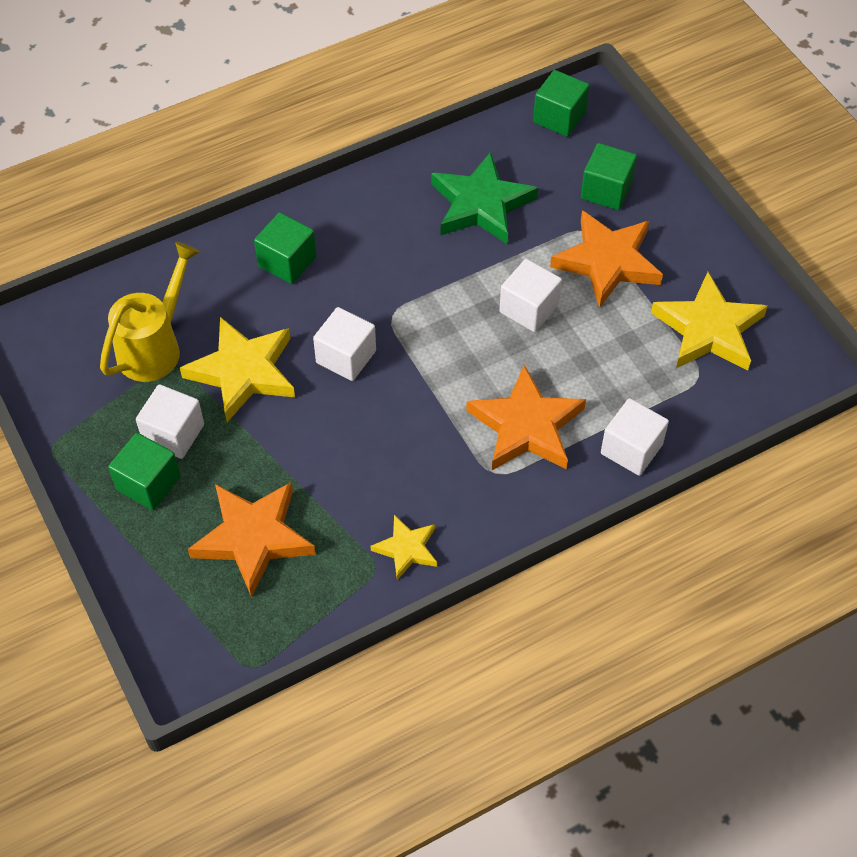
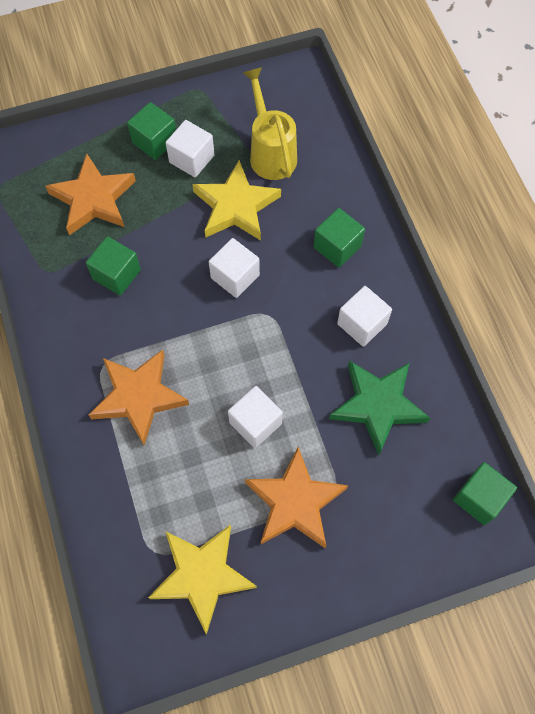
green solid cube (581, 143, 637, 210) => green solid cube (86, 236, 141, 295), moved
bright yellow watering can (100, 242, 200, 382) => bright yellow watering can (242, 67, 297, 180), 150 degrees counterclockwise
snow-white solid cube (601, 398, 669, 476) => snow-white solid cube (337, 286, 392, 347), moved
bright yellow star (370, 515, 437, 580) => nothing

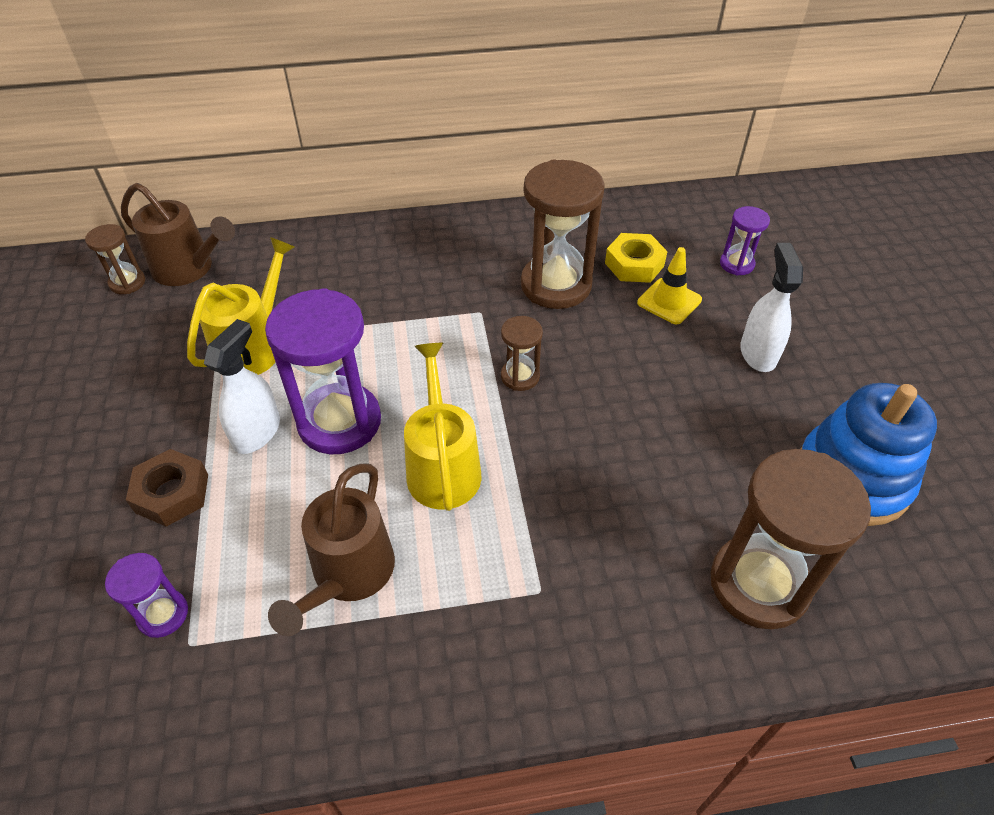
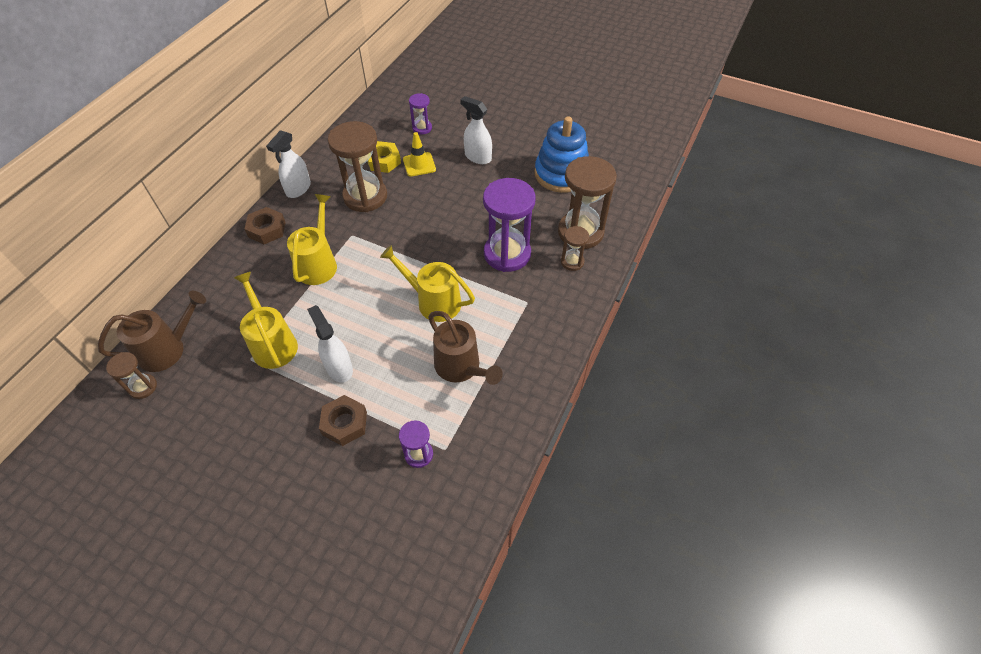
violet sandglass (265, 288, 381, 454) => violet sandglass (483, 178, 535, 272), moved
brown sandglass (501, 316, 543, 391) => brown sandglass (561, 226, 589, 271), moved
nothing => snow-white spray cleaner (266, 130, 311, 198)
nothing => bright yellow watering can (287, 194, 337, 285)
nothing => brown hexagon nut (245, 207, 286, 244)

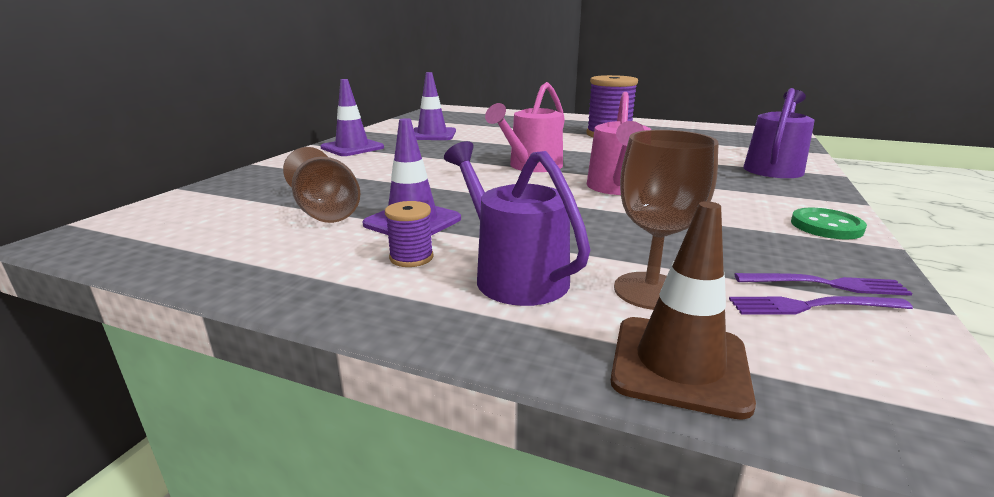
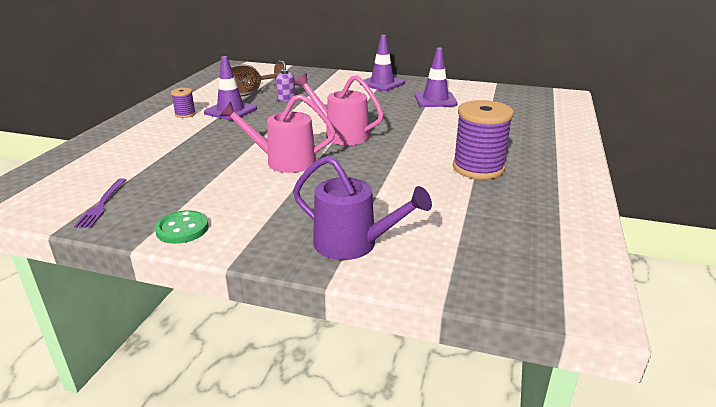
brown chalice (614, 130, 719, 310) => nothing
violet watering can (444, 141, 591, 306) => nothing
brown traffic cone (611, 201, 756, 420) => nothing
violet dinner fork (729, 296, 913, 315) => nothing
nothing => violet pump bottle (276, 61, 295, 102)

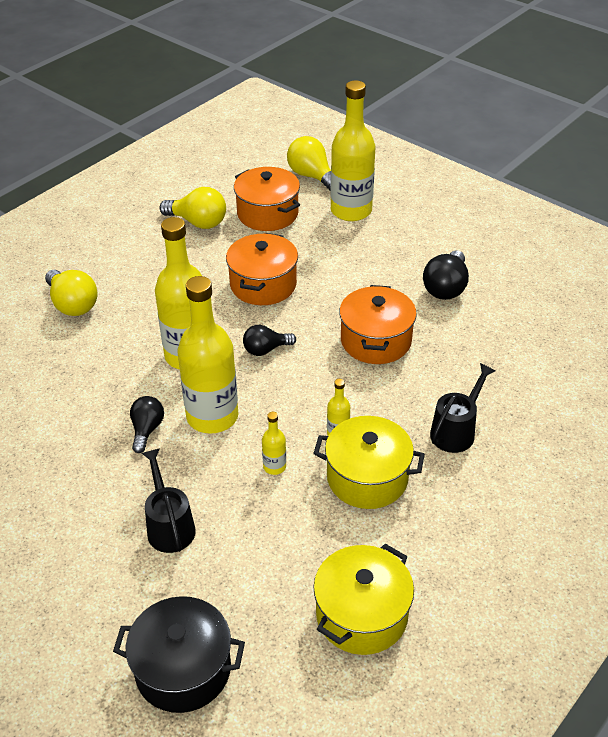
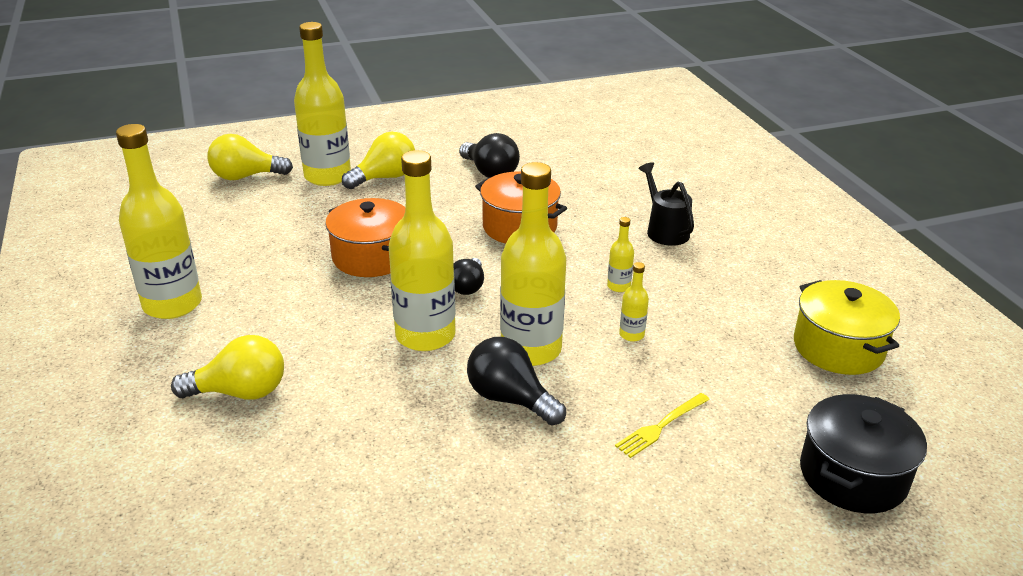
orange-coloured stockpot (234, 167, 300, 231) => nothing
bright yellow bulb (160, 187, 226, 229) => bright yellow bulb (342, 132, 415, 189), moved
ebony bulb (130, 396, 164, 453) => ebony bulb (467, 337, 566, 426), x1.53
bright yellow stockpot (313, 416, 425, 509) => nothing
ebony watering can (142, 448, 196, 553) => bright yellow dinner fork (615, 393, 710, 458)
nothing => bright yellow bottle (116, 124, 202, 319)

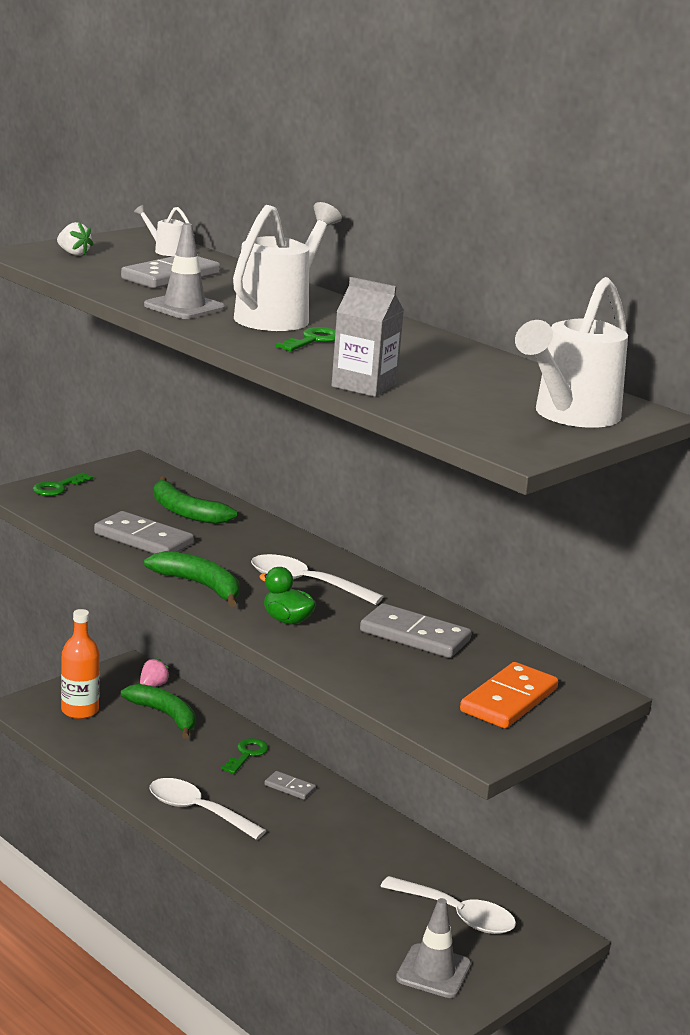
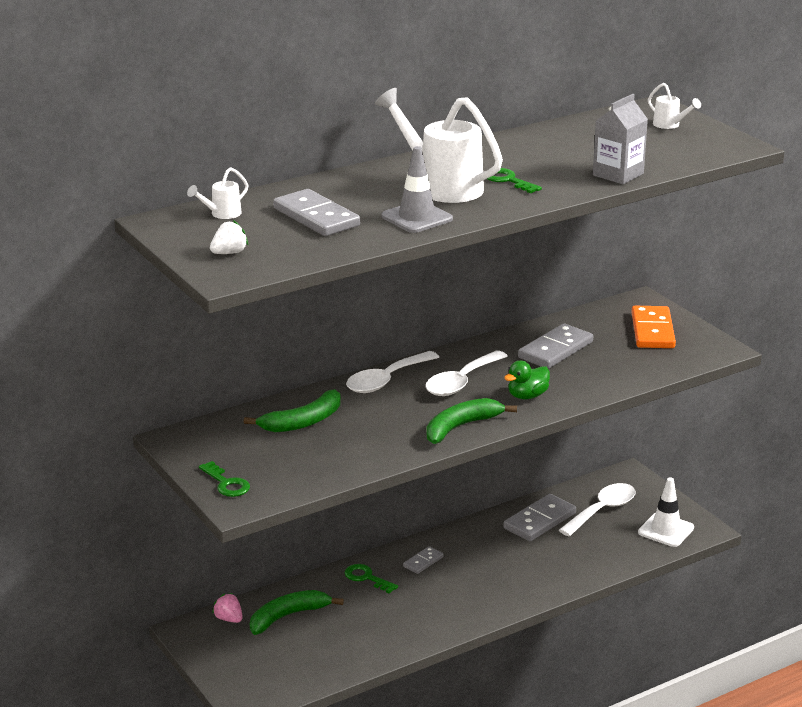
snow-white watering can (515, 277, 628, 428) => snow-white watering can (648, 83, 701, 129), x0.45
ash-grey domino (94, 511, 194, 554) => ash-grey domino (503, 494, 576, 541), moved
orange-coloured bottle (61, 609, 100, 719) => nothing
orange-coloured domino (460, 662, 558, 728) => orange-coloured domino (632, 306, 676, 348), 45 degrees clockwise
snow-white tablespoon (150, 778, 266, 840) => snow-white tablespoon (346, 351, 439, 393), moved
ash-grey traffic cone (396, 898, 471, 998) => snow-white traffic cone (638, 477, 694, 547)

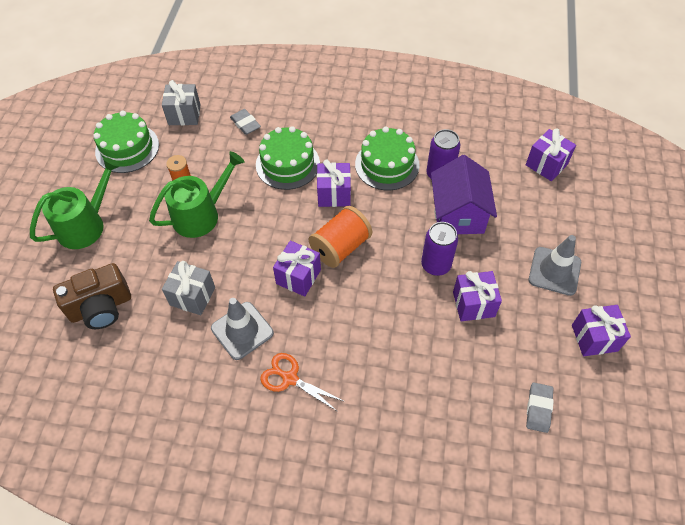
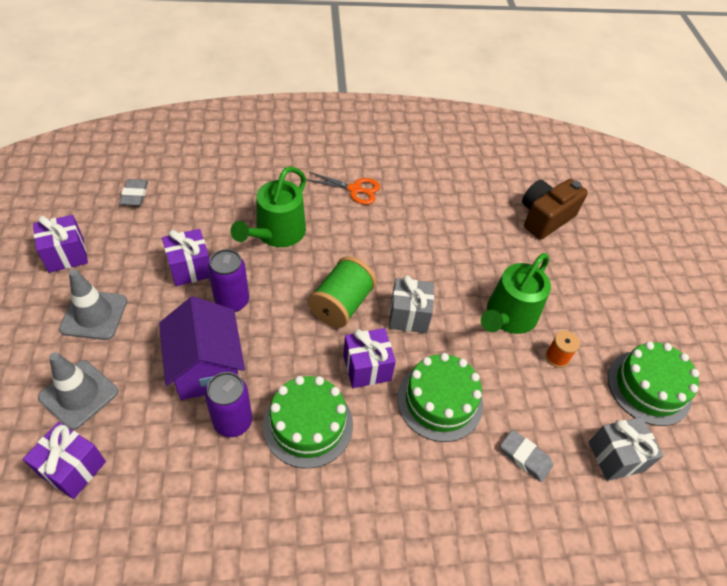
green watering can (30, 157, 120, 249) => green watering can (231, 166, 306, 247), moved
orange-coloured spool (309, 206, 372, 268) => green spool (308, 256, 376, 328)
violet wrapped gift (273, 241, 321, 297) => nothing
ash-grey wrapped gift (162, 261, 215, 315) => ash-grey wrapped gift (389, 275, 434, 333), moved
ash-grey traffic cone (211, 298, 274, 360) => ash-grey traffic cone (38, 352, 118, 430), moved

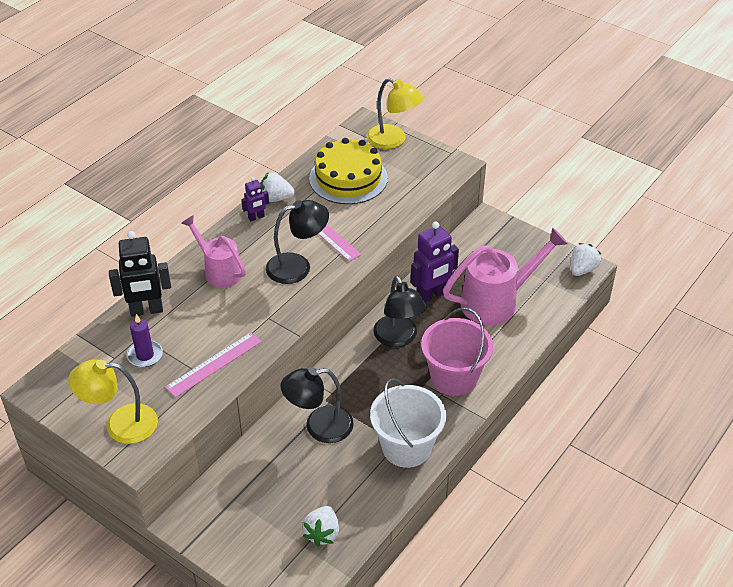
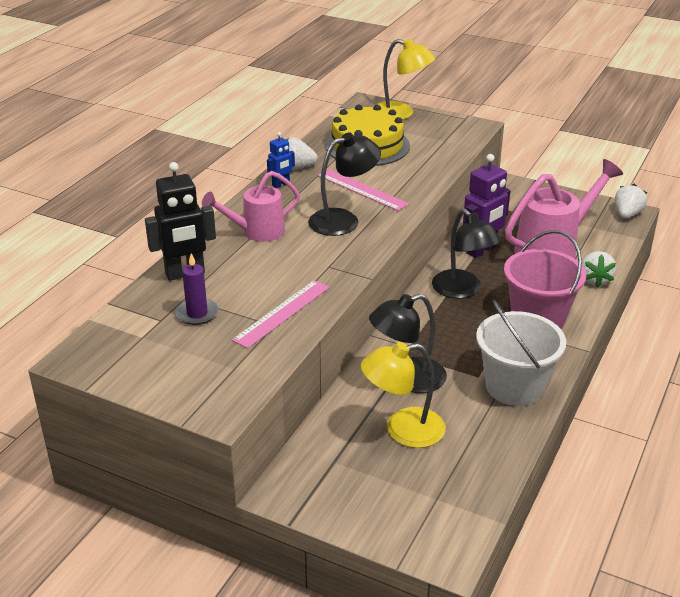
violet robot figure (241, 177, 269, 221) => blue robot figure (267, 132, 295, 188)
rosy watering can (181, 215, 246, 288) => rosy watering can (202, 171, 300, 242), 60 degrees counterclockwise
bright yellow lamp (68, 359, 158, 444) => bright yellow lamp (361, 342, 446, 448), moved
snow-white strawberry (303, 506, 339, 546) => snow-white strawberry (582, 251, 617, 287), moved

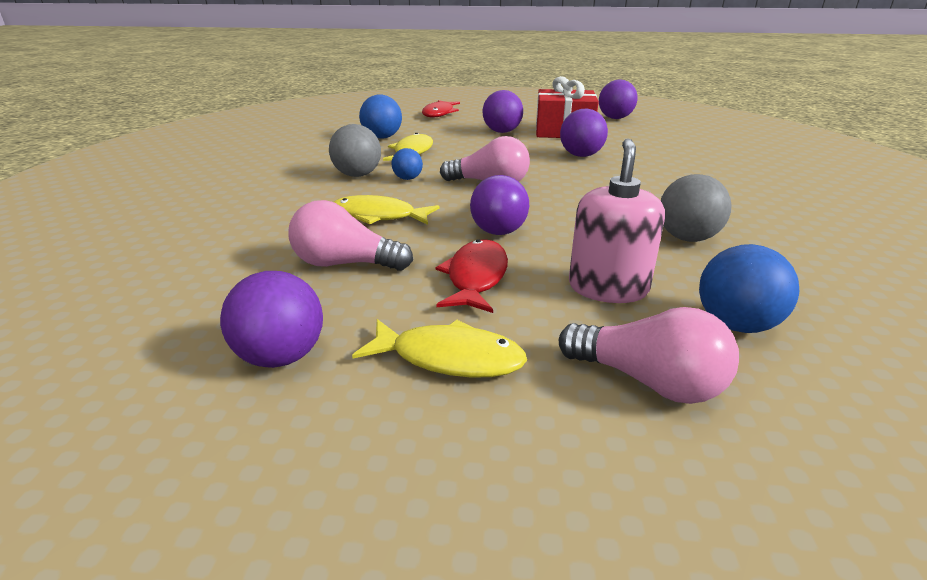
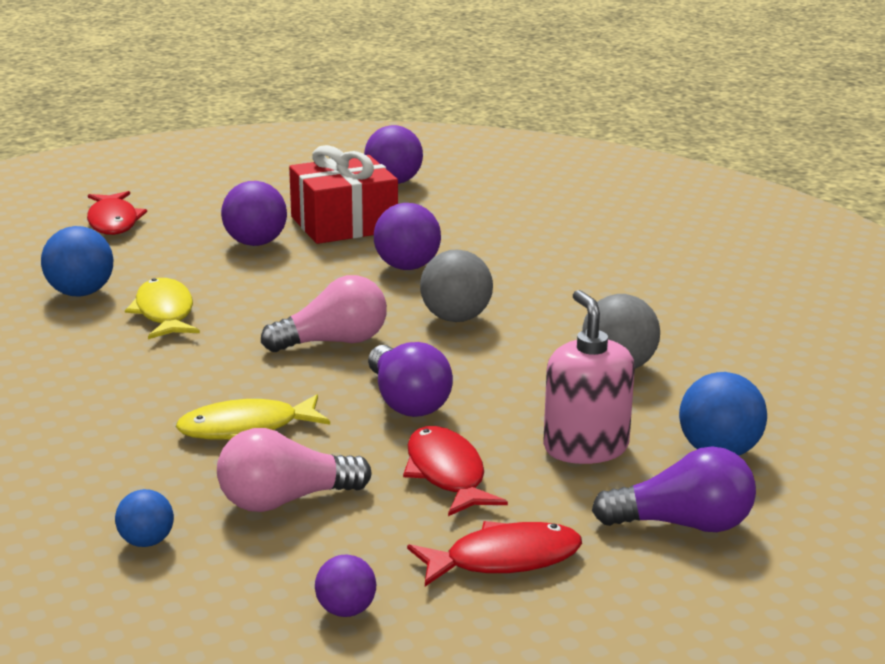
ash-grey ball (329, 124, 381, 177) => ash-grey ball (420, 249, 493, 322), moved
blue ball (391, 148, 423, 180) => blue ball (115, 489, 174, 547), moved
violet ball (220, 271, 323, 368) => violet ball (315, 555, 376, 617), x0.60
rosy bulb (559, 307, 739, 404) => violet bulb (592, 446, 756, 532)
bright yellow toy fish (352, 319, 527, 378) => red toy fish (407, 521, 582, 586)

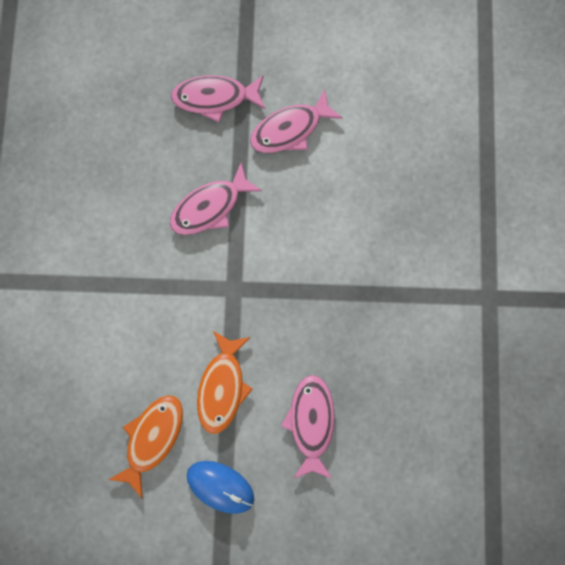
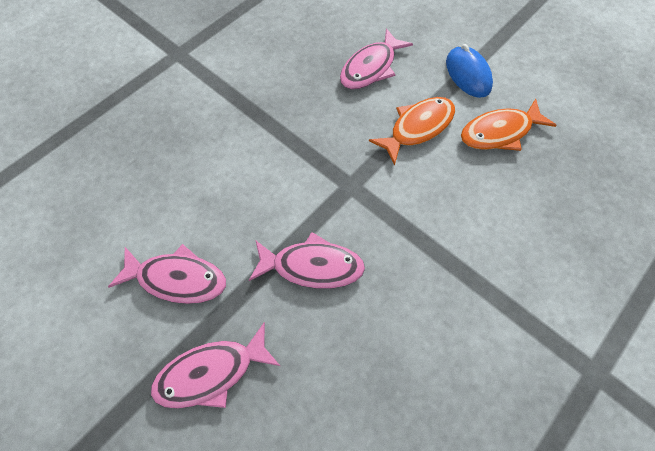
rosy toy fish (171, 75, 266, 122) => rosy toy fish (151, 322, 280, 409), 120 degrees clockwise

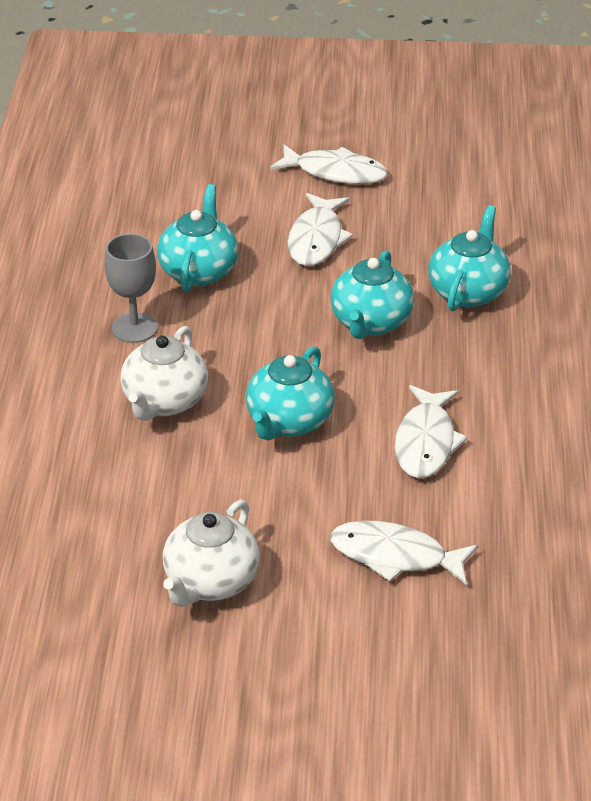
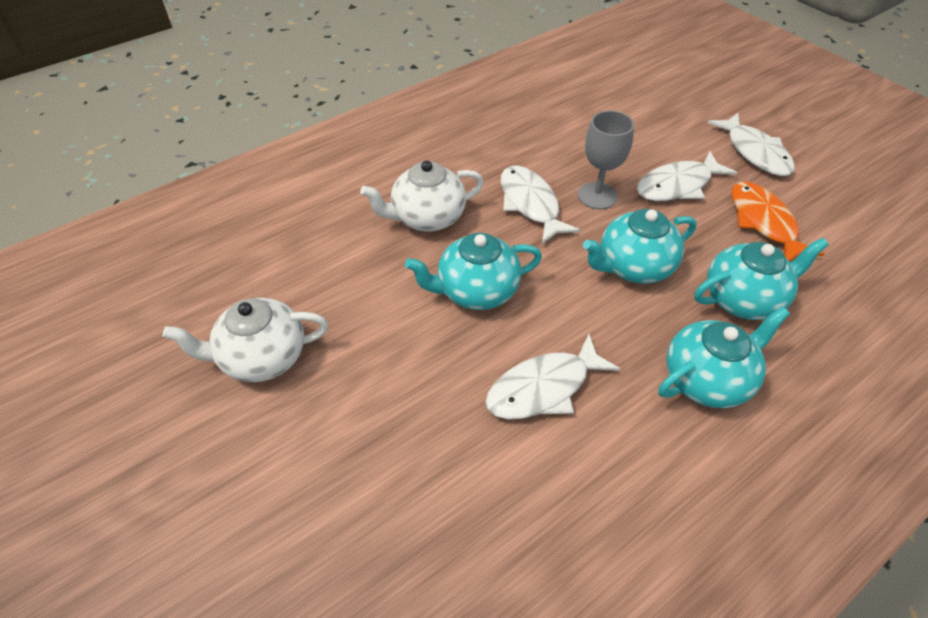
turquoise china teapot (157, 184, 238, 292) => turquoise china teapot (658, 306, 790, 408), moved
ash-grey chalice (105, 234, 158, 343) => ash-grey chalice (578, 110, 634, 209), moved
snow-white toy fish (330, 521, 478, 585) => snow-white toy fish (501, 166, 580, 244), moved
nothing => orange-coloured toy fish (731, 182, 824, 262)

